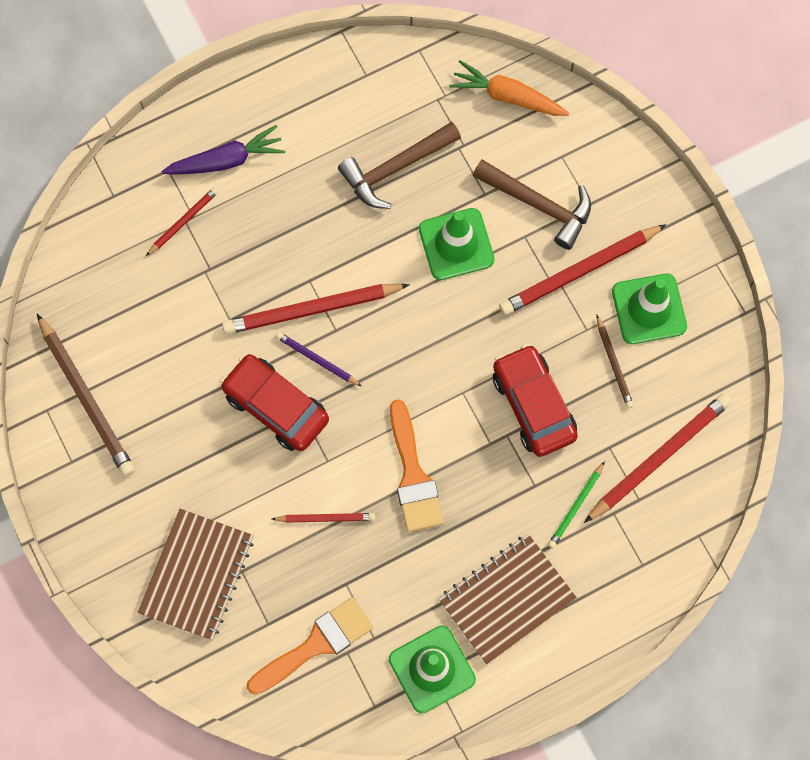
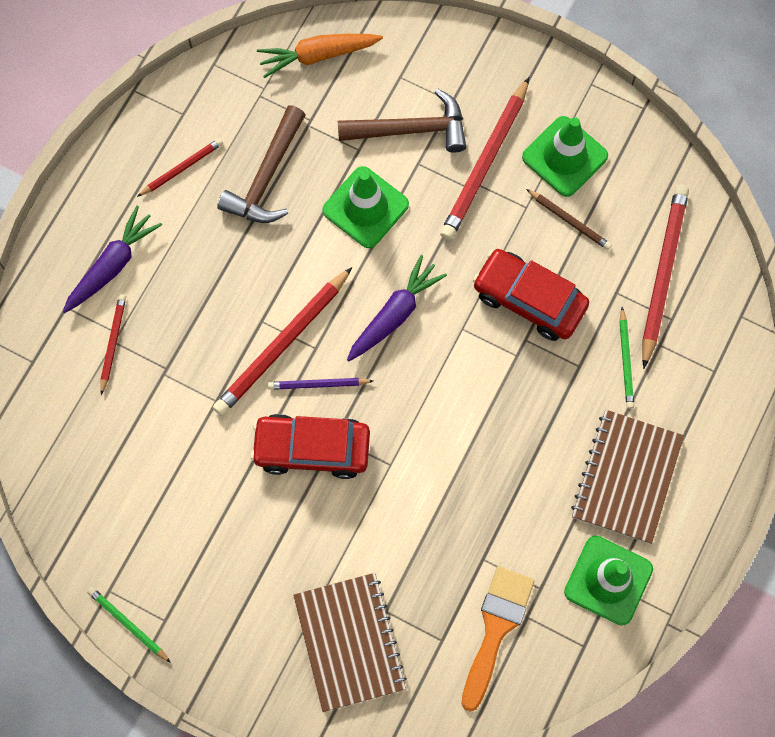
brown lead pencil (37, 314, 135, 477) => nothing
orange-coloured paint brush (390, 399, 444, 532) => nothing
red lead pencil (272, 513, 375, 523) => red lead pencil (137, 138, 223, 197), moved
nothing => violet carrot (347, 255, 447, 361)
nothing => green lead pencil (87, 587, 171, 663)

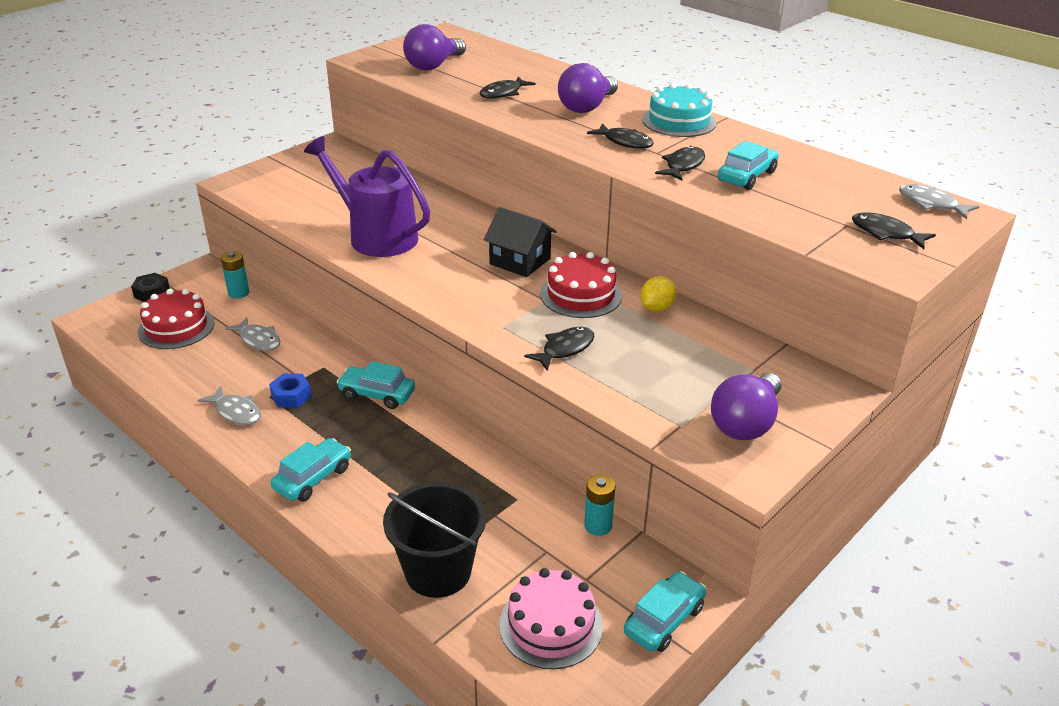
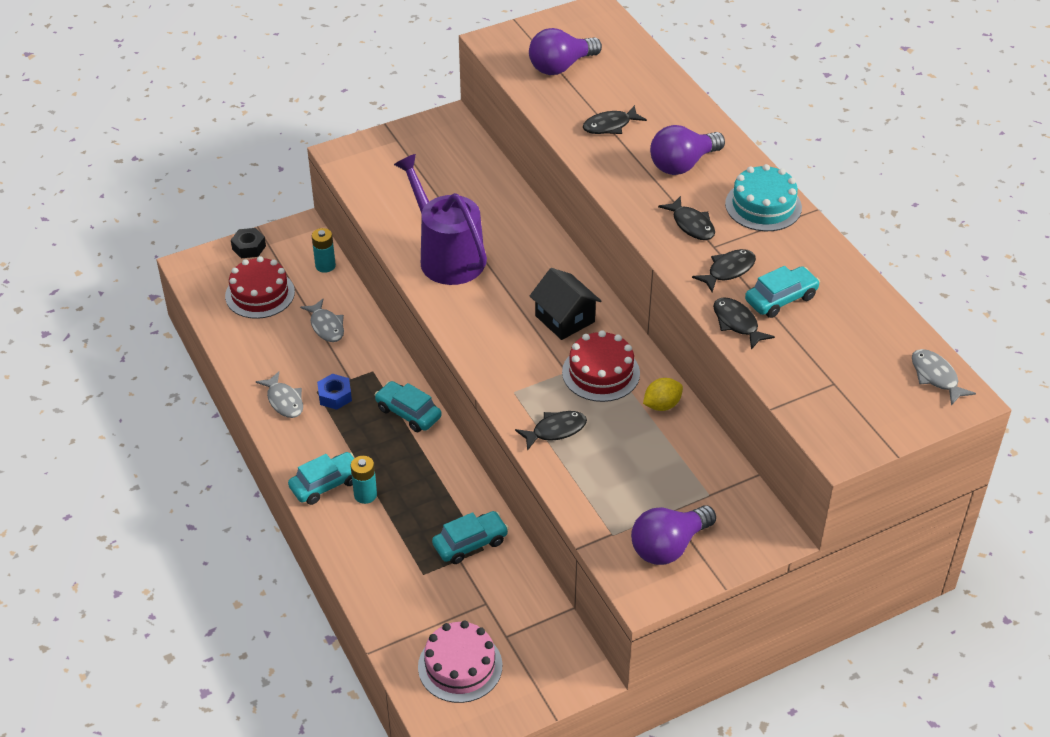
ebony toy fish (852, 212, 936, 249) => ebony toy fish (713, 297, 775, 349), moved
turquoise power cell (584, 475, 615, 536) => turquoise power cell (351, 456, 377, 504), moved
ebony pail (383, 482, 486, 598) => nothing
turquoise car (624, 571, 706, 652) => turquoise car (432, 511, 509, 564), moved

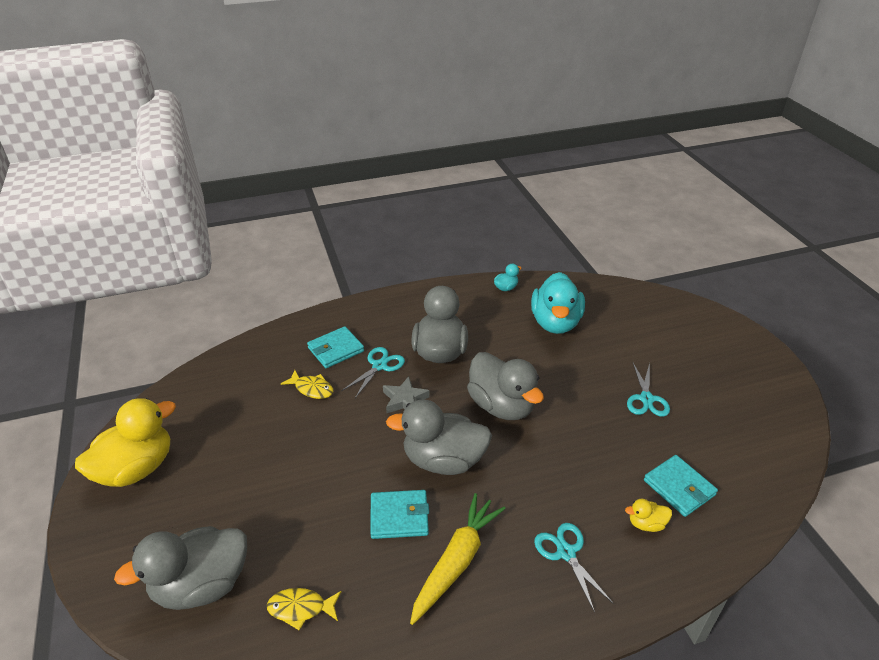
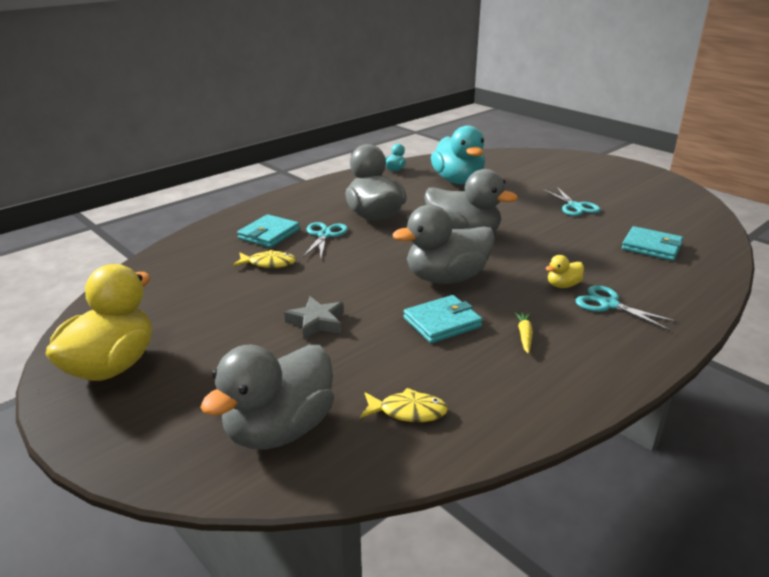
ash-grey star (383, 377, 430, 413) => ash-grey star (284, 296, 344, 340), moved
bright yellow carrot (410, 493, 506, 625) => bright yellow carrot (514, 312, 533, 354), x0.43
bright yellow rubber duck (625, 499, 672, 532) => bright yellow rubber duck (546, 255, 584, 288), moved
bright yellow toy fish (267, 588, 342, 630) => bright yellow toy fish (360, 388, 448, 422), 150 degrees counterclockwise

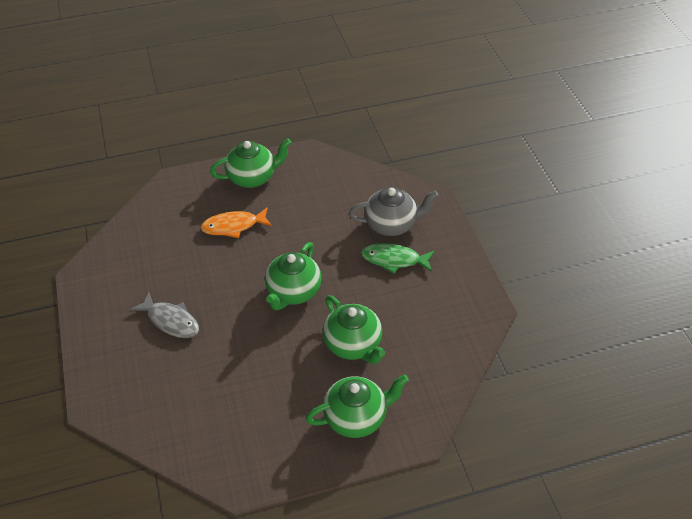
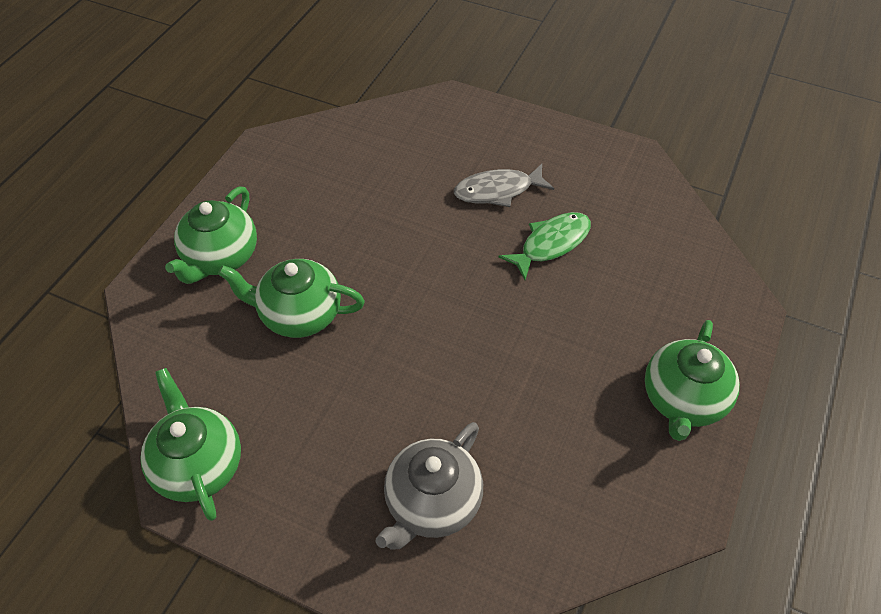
orange-coloured toy fish (200, 208, 272, 238) => nothing
green china teapot (265, 242, 322, 311) => green china teapot (140, 368, 241, 521), moved
green toy fish (361, 243, 435, 274) => green toy fish (499, 212, 591, 280), moved

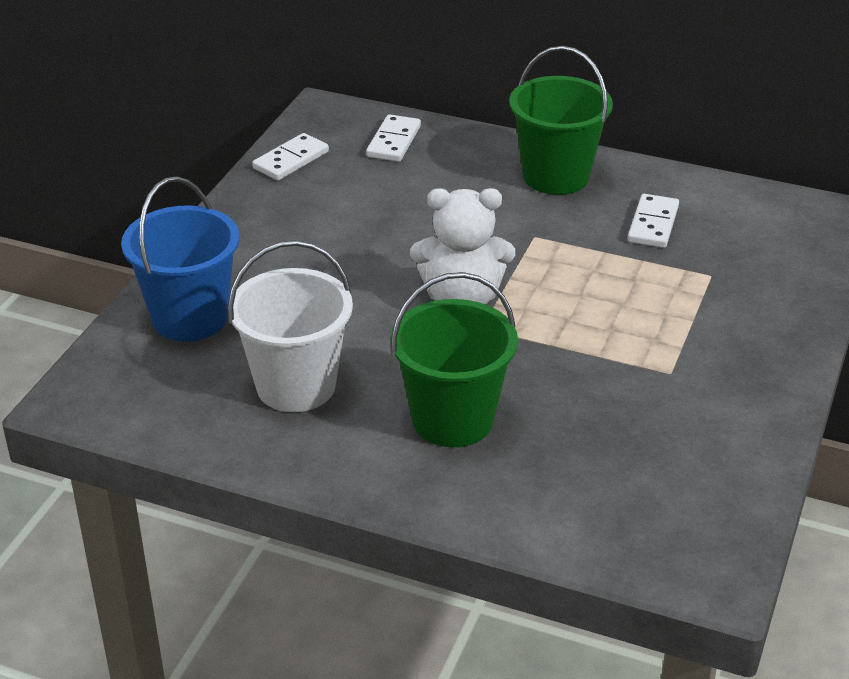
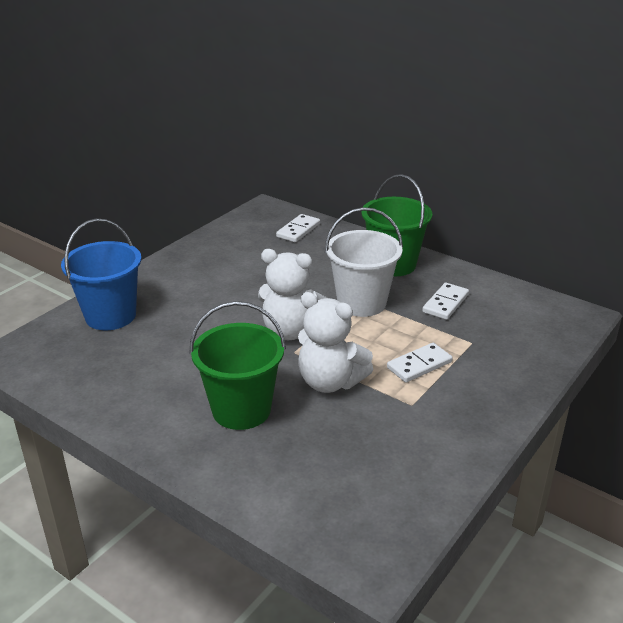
snow-white domino (252, 133, 329, 180) => snow-white domino (387, 343, 453, 382), moved
snow-white pail (228, 240, 353, 412) => snow-white pail (325, 207, 403, 317), moved
nothing => snow-white teddy (298, 292, 373, 393)

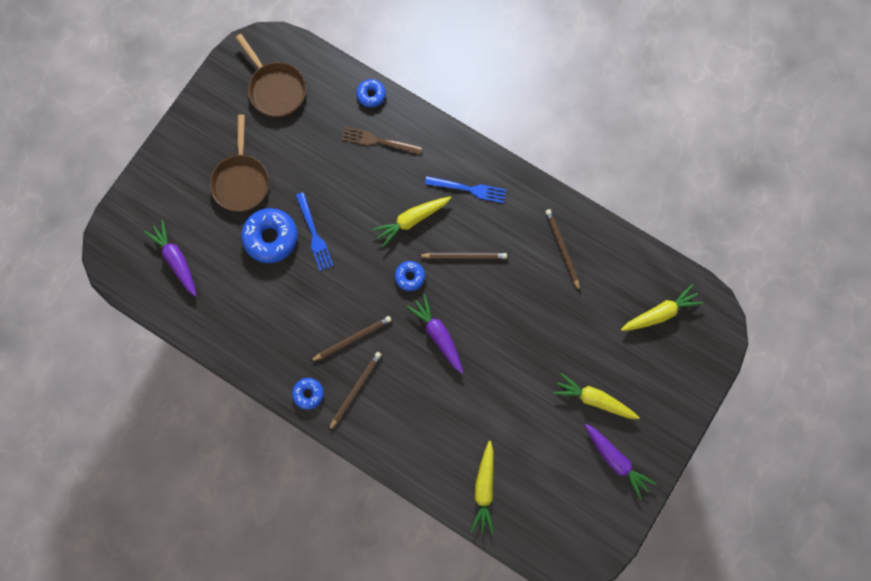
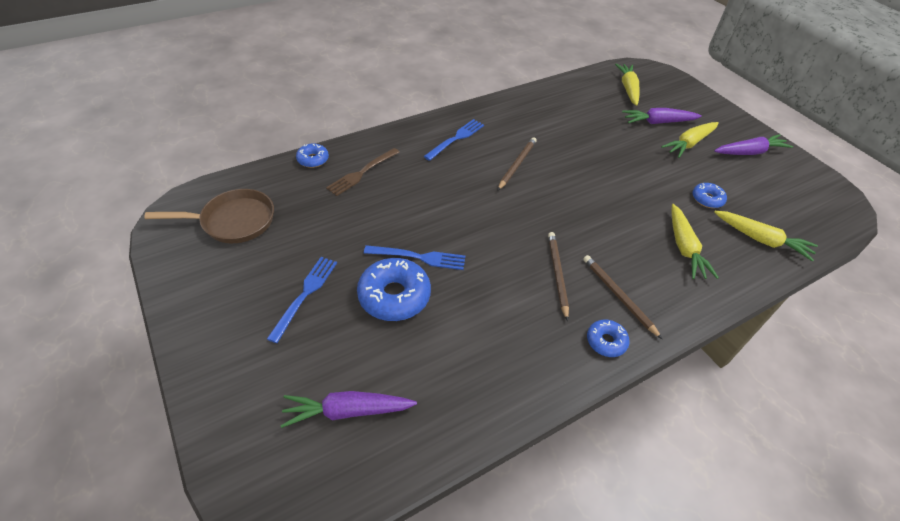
brown pan (210, 115, 269, 212) => blue dinner fork (267, 257, 337, 343)
bright yellow carrot (372, 197, 451, 247) => bright yellow carrot (671, 204, 719, 279), moved
brown lead pencil (545, 209, 580, 291) => nothing
blue glazed donut (395, 261, 425, 291) => blue glazed donut (692, 183, 727, 208), moved
violet carrot (406, 294, 463, 373) => violet carrot (622, 108, 702, 124), moved

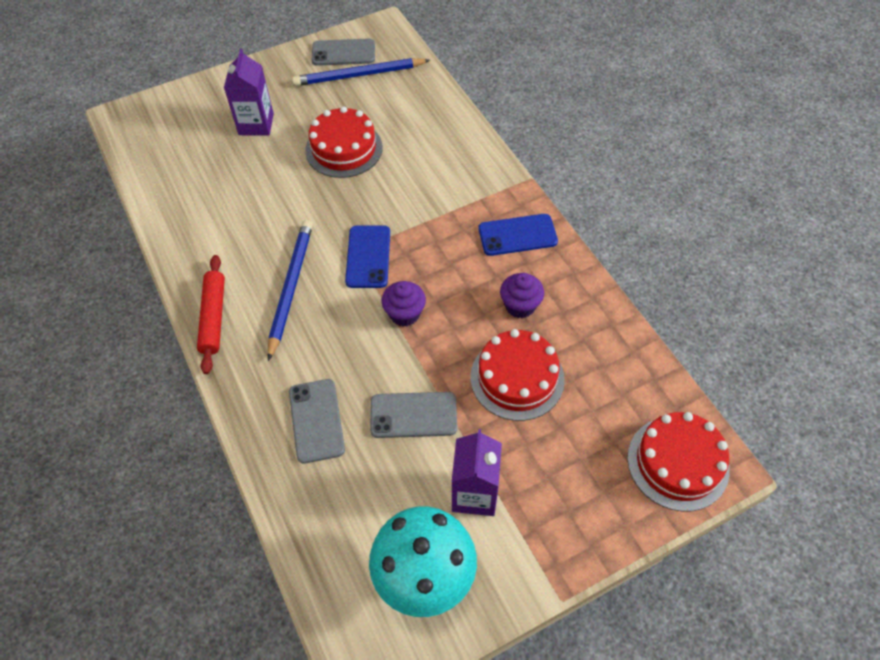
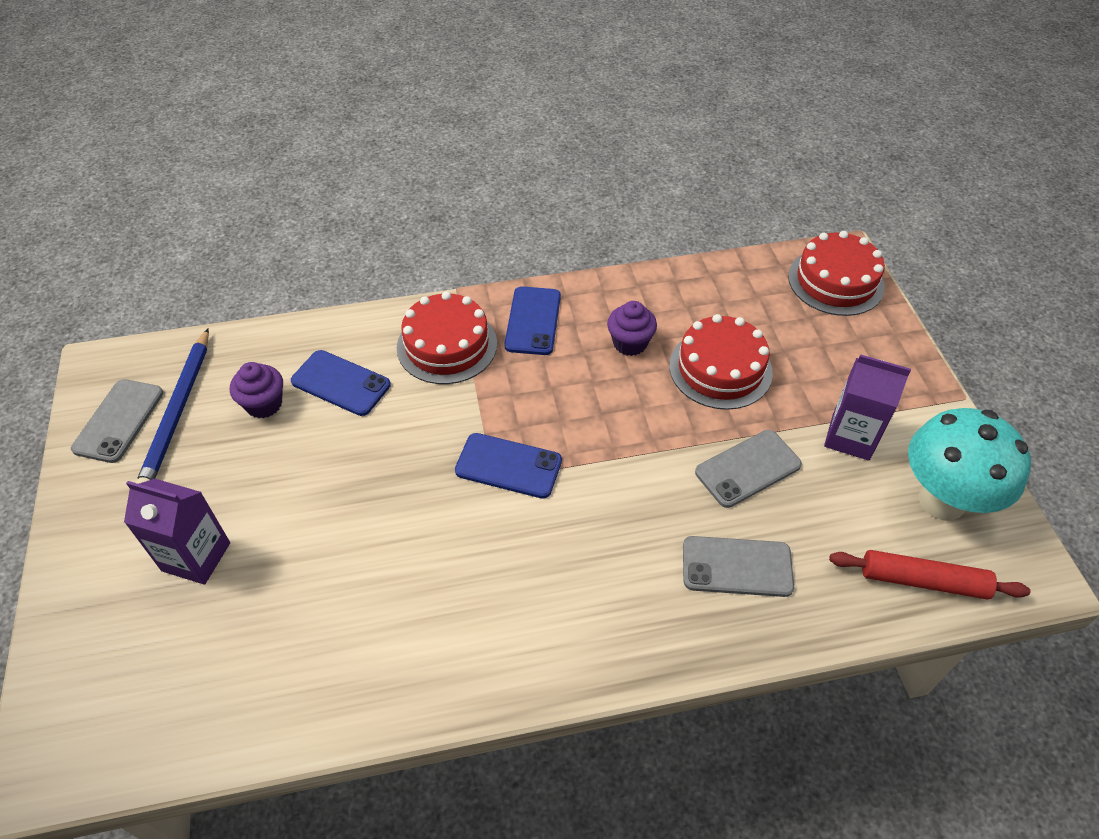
red gateau (305, 106, 383, 178) => red gateau (397, 292, 497, 384), moved
blue lead pencil (268, 220, 313, 361) => nothing
red dough roller (197, 255, 225, 374) => red dough roller (829, 550, 1030, 600), moved
violet fairy cake (382, 281, 426, 326) => violet fairy cake (230, 362, 283, 418), moved
ash-grey mobile phone (370, 392, 457, 438) => ash-grey mobile phone (695, 430, 802, 508), 45 degrees clockwise
nothing => blue mobile phone (291, 350, 391, 416)

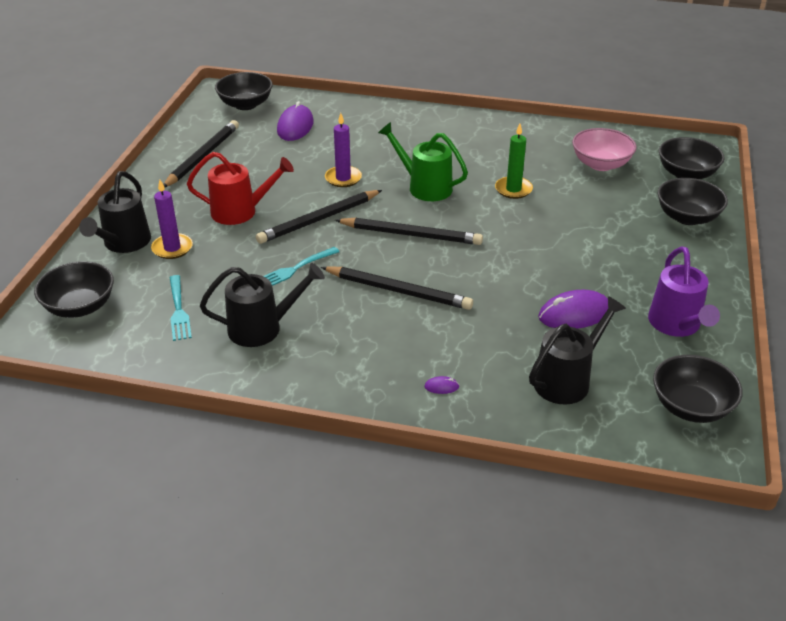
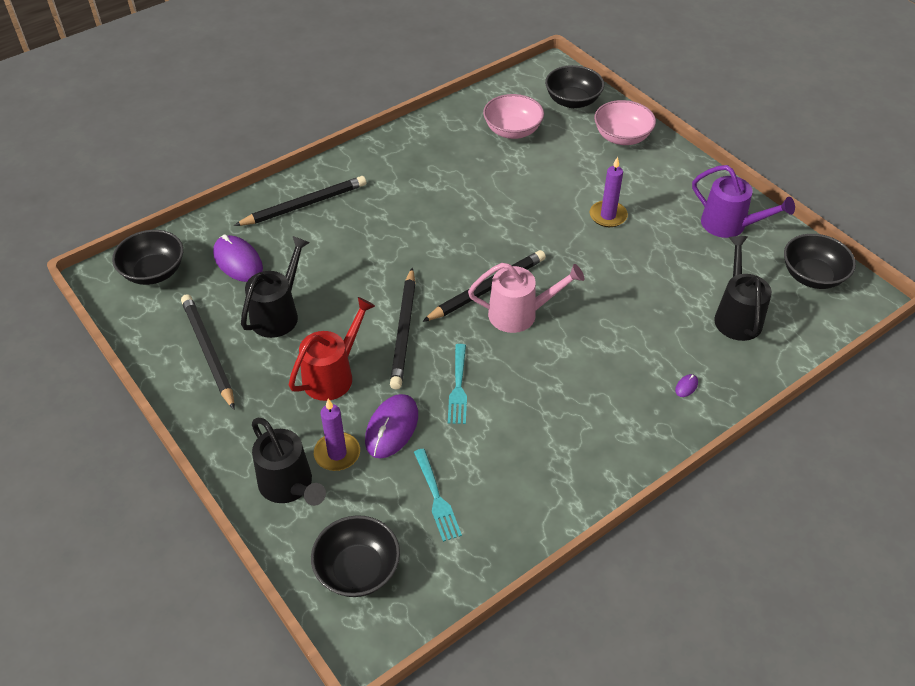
violet candle (325, 113, 362, 187) => violet candle (590, 157, 628, 227), moved
green watering can (378, 122, 468, 201) => nothing
green candle (495, 124, 533, 199) => nothing
ebony deep dish (658, 178, 728, 225) => rosy deep dish (594, 100, 656, 145)
ebony watering can (200, 263, 325, 347) => ebony watering can (241, 236, 310, 338), moved
ebony lead pencil (321, 266, 473, 310) => ebony lead pencil (234, 176, 366, 226), moved
turquoise dinner fork (169, 275, 192, 341) => turquoise dinner fork (414, 448, 462, 542), 45 degrees clockwise
violet computer mouse (538, 290, 608, 329) => violet computer mouse (365, 394, 418, 459), moved
nothing => rosy watering can (468, 263, 584, 333)

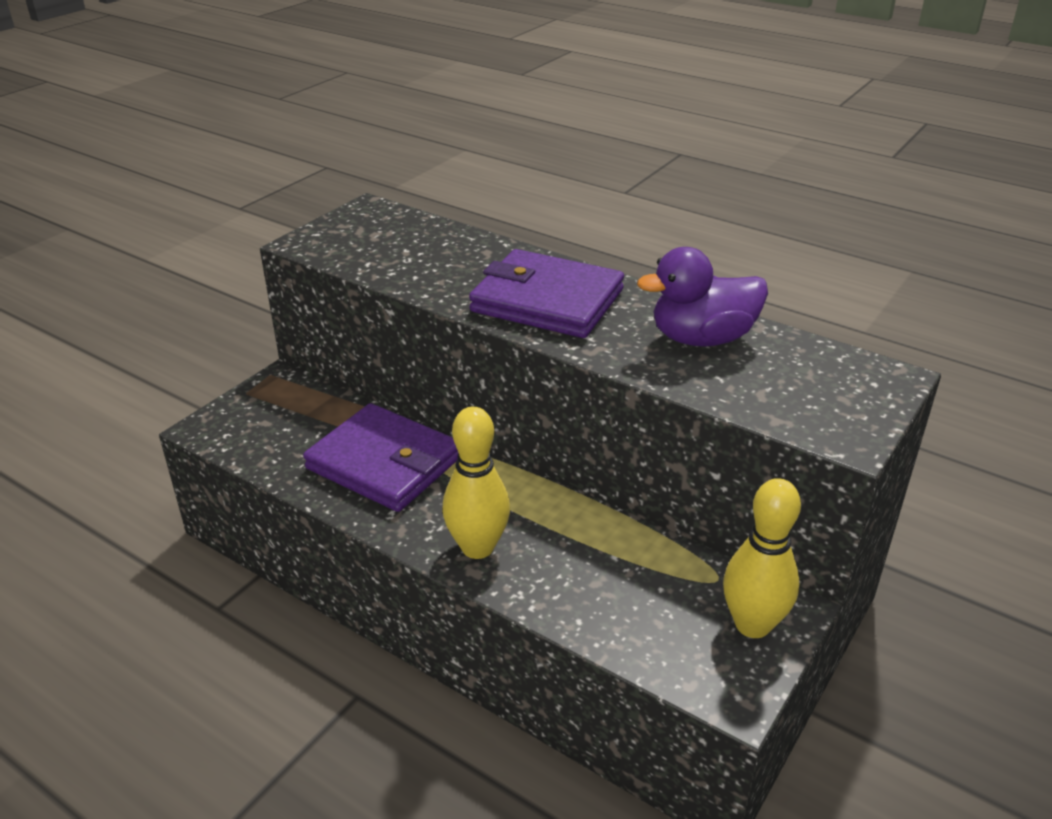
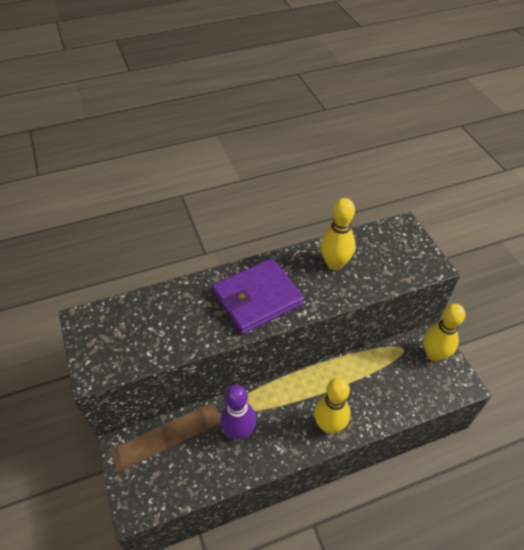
violet rubber duck (637, 247, 768, 347) => bright yellow tenpin (321, 198, 356, 270)
violet card wallet (303, 403, 458, 512) => violet tenpin (220, 385, 257, 440)

